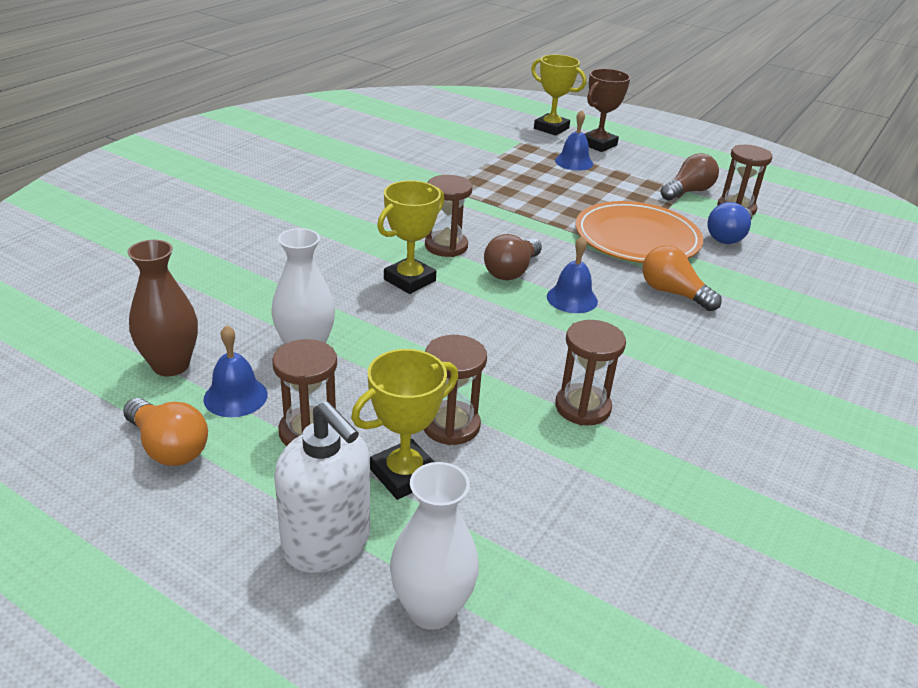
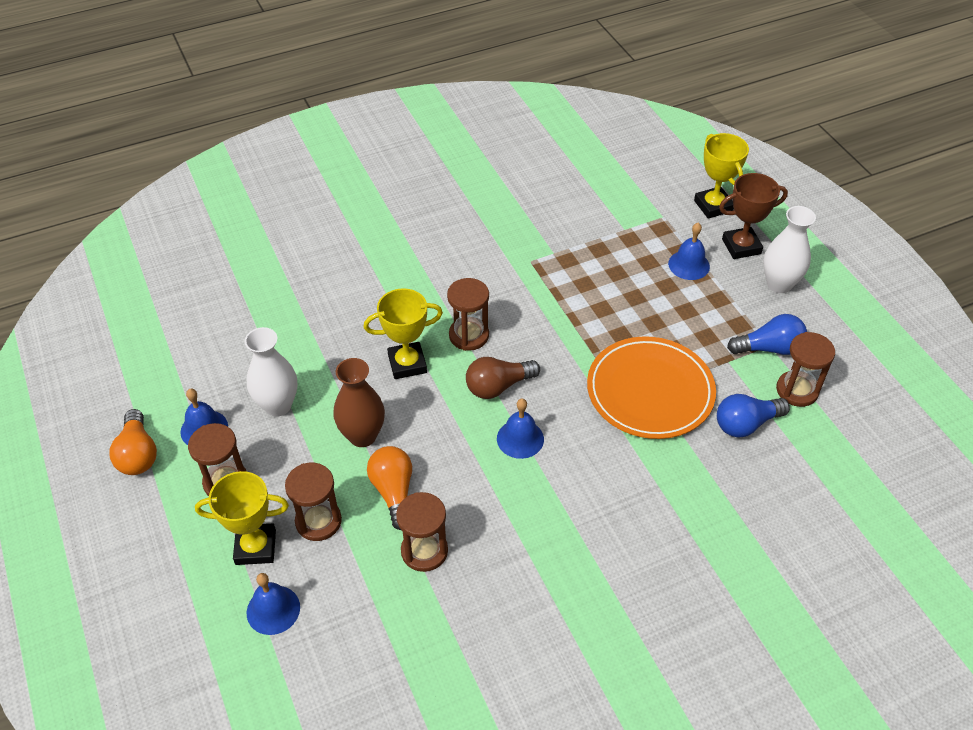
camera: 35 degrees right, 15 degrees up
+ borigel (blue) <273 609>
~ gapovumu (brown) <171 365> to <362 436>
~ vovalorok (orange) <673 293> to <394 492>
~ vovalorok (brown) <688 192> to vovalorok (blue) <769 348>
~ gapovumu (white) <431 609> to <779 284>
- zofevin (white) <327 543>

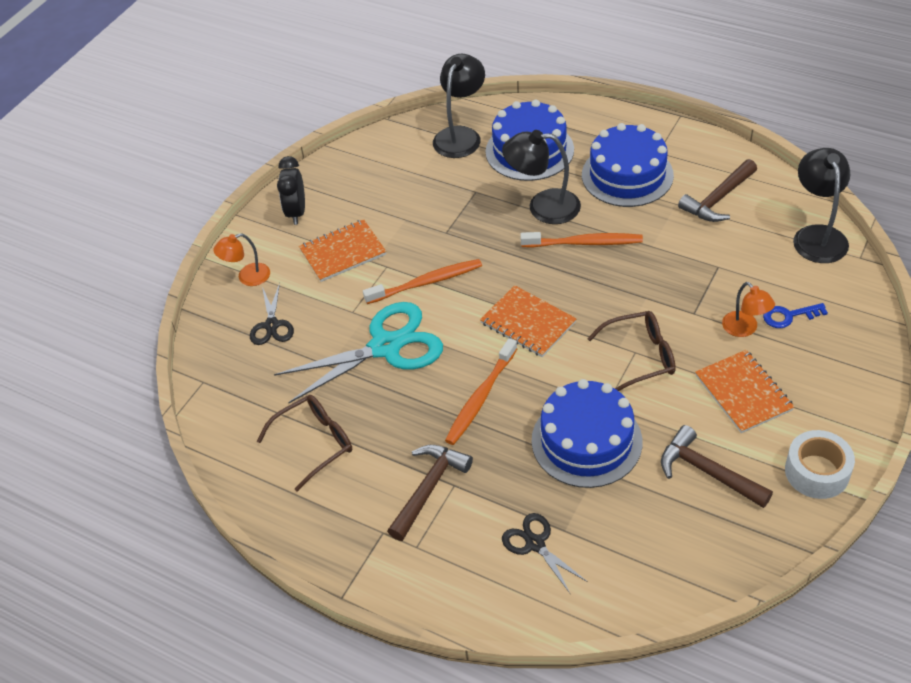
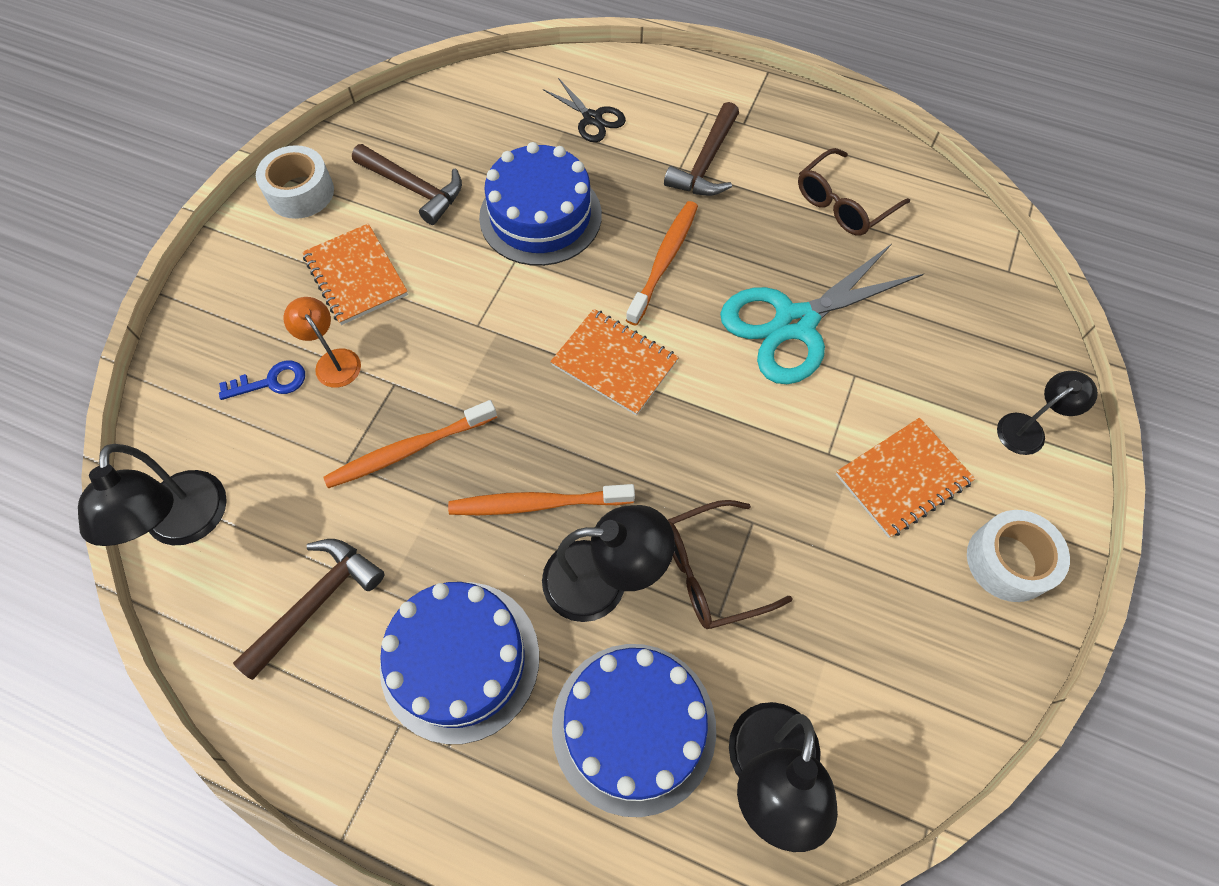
camera: 170 degrees right, 15 degrees up
~ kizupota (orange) <426 282> to <409 450>
~ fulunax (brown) <639 357> to <712 571>
~ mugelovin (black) <296 212> to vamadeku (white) <1008 561>
~ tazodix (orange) <247 277> to tazodix (black) <1028 429>
- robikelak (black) <272 325>

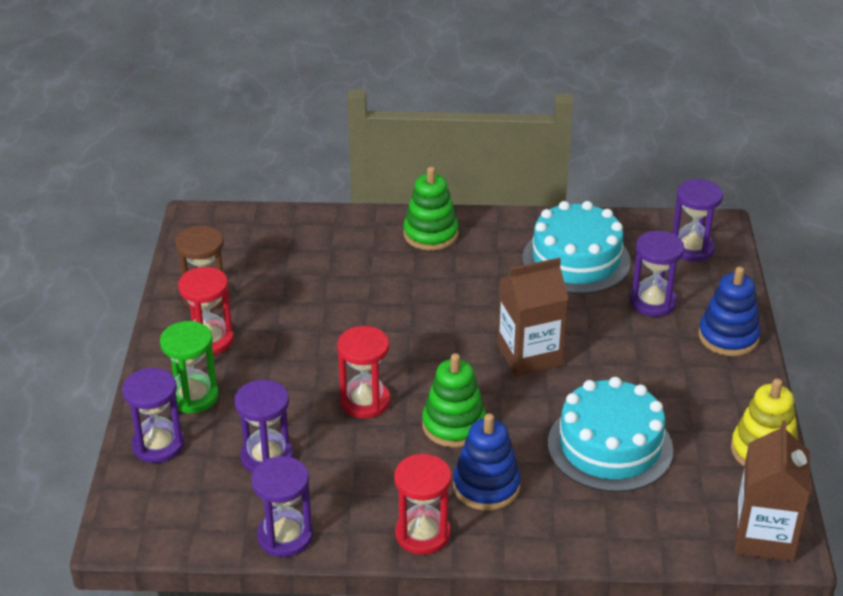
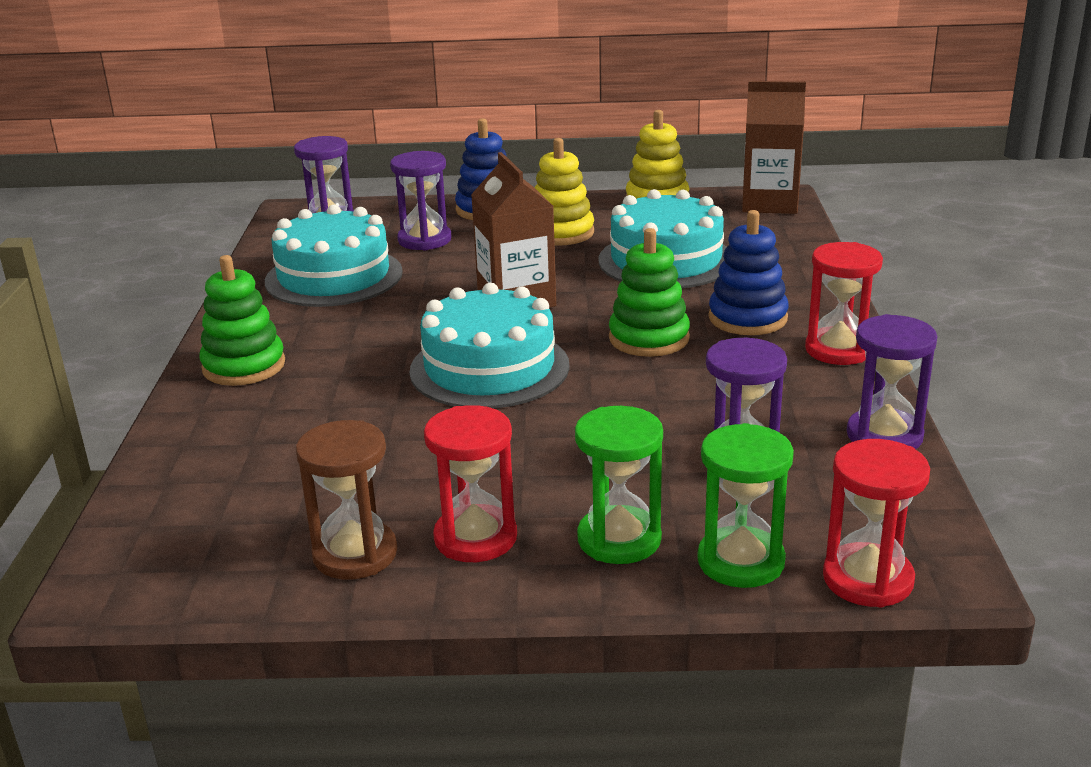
camera: 90 degrees left, 10 degrees down
+ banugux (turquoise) <489 368>
+ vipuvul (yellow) <560 233>
~ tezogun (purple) <158 445> to tezogun (green) <740 561>
~ tezogun (red) <365 401> to <867 579>

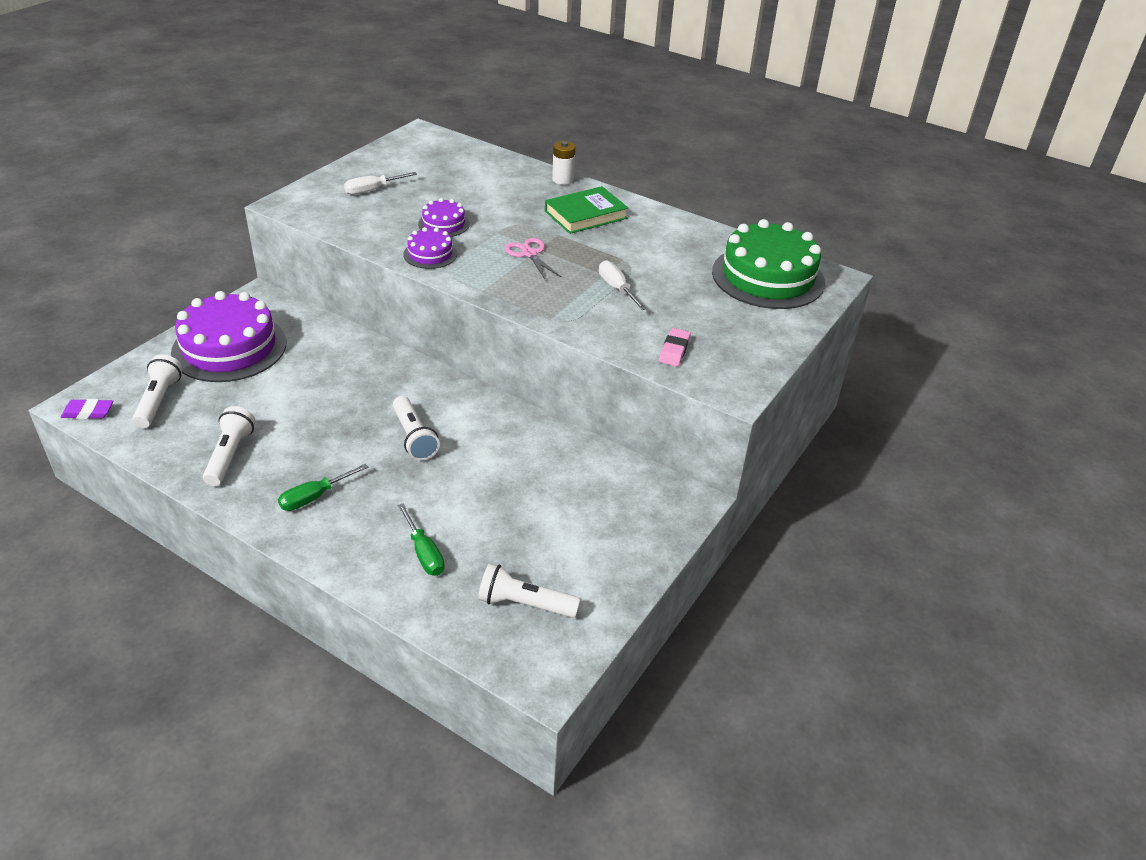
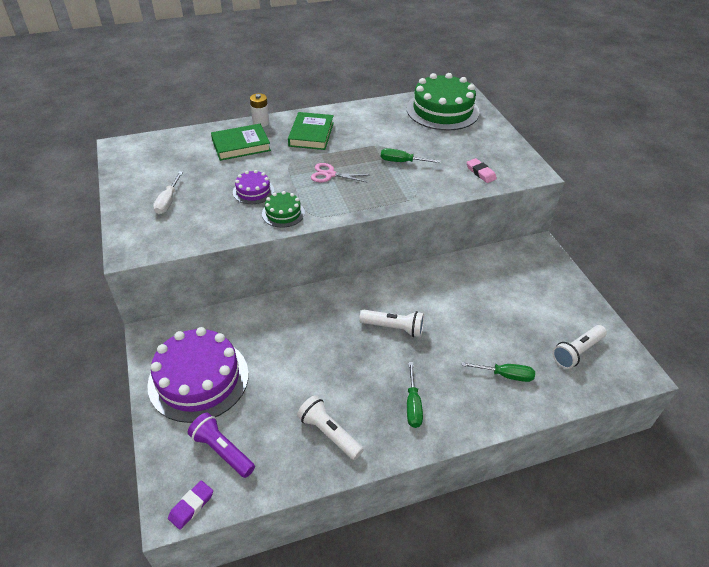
camera: 50 degrees left, 5 degrees up
~ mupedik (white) <159 401> to mupedik (purple) <222 451>
+ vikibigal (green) <241 145>
~ banugux (purple) <430 254> to banugux (green) <283 213>
~ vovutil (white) <617 289> to vovutil (green) <402 162>

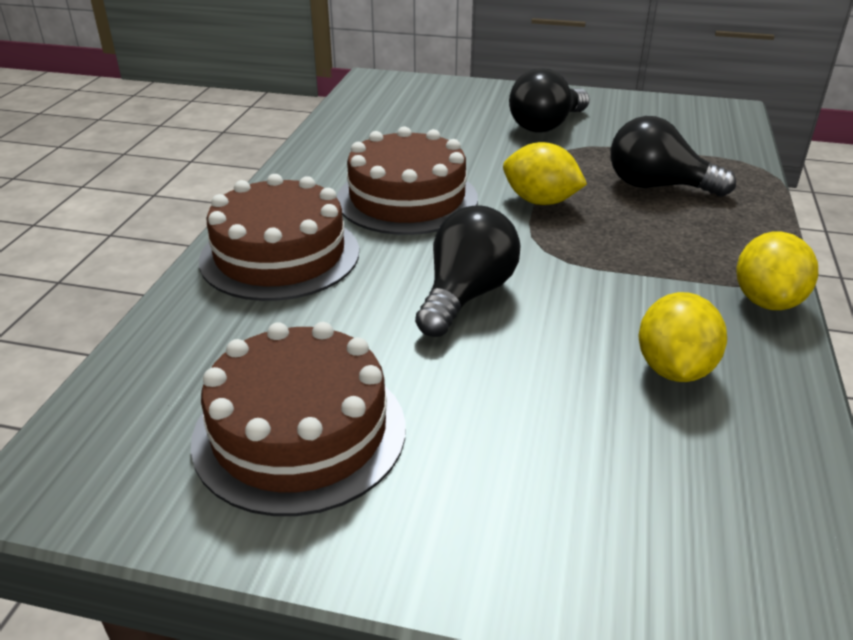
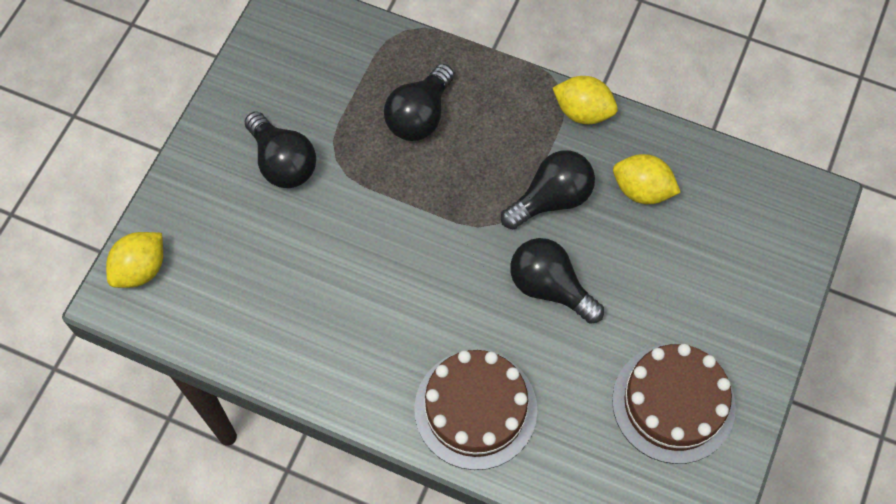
camera: 80 degrees left, 30 degrees up
~ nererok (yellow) <540 201> to <141 269>
+ vovalorok (black) <551 199>
- banugux (brown) <407 199>

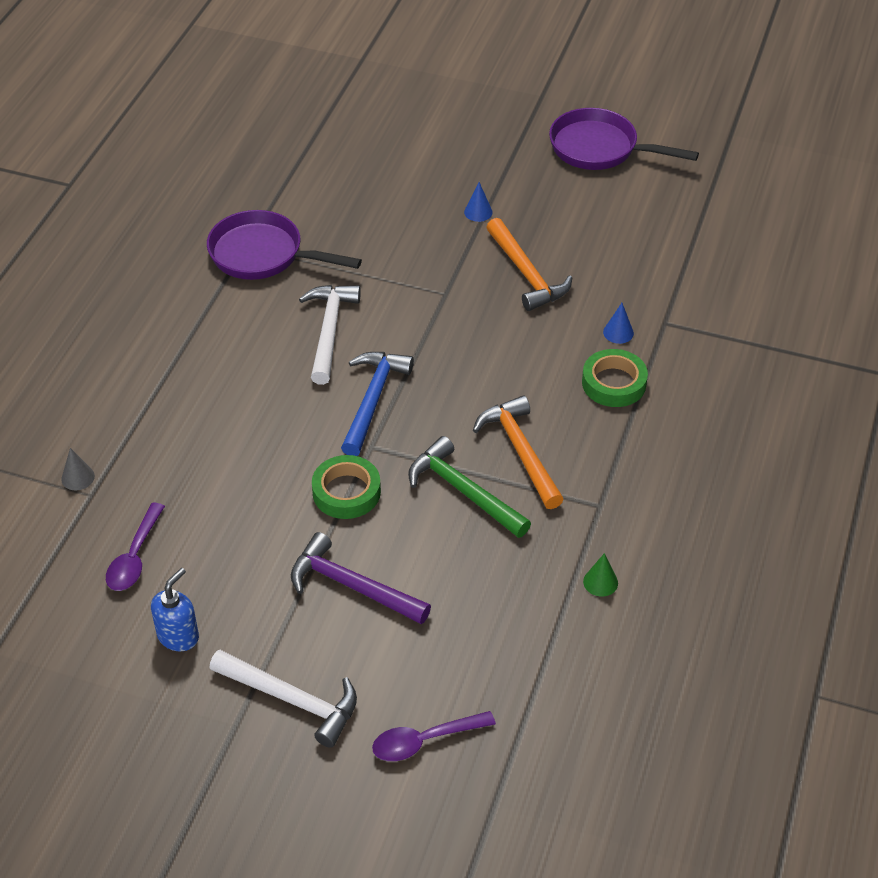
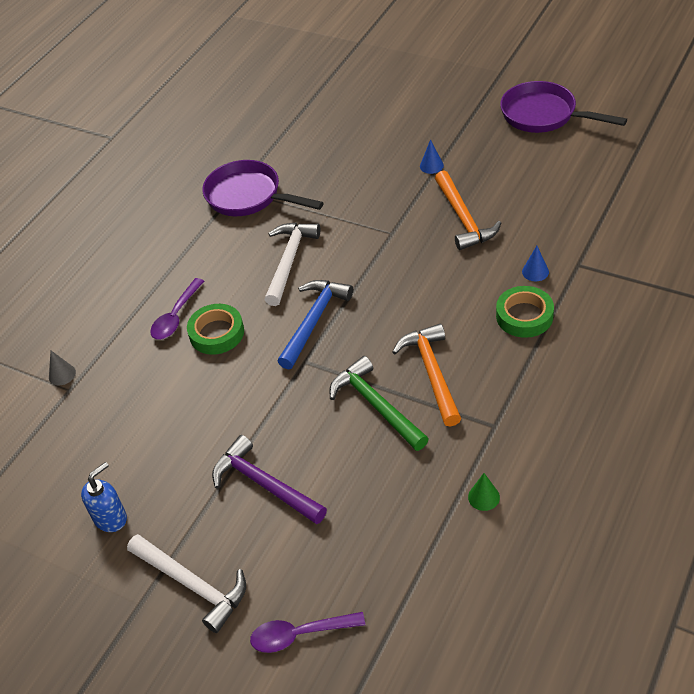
camera: 15 degrees right, 0 degrees up
~ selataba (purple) <135 557> to <176 316>
~ vamadeku (green) <346 492> to <217 333>

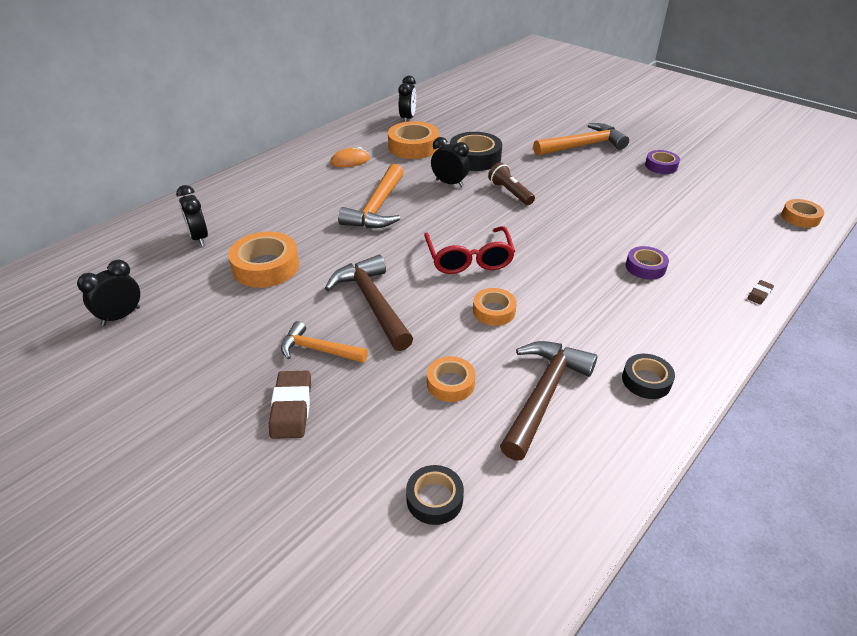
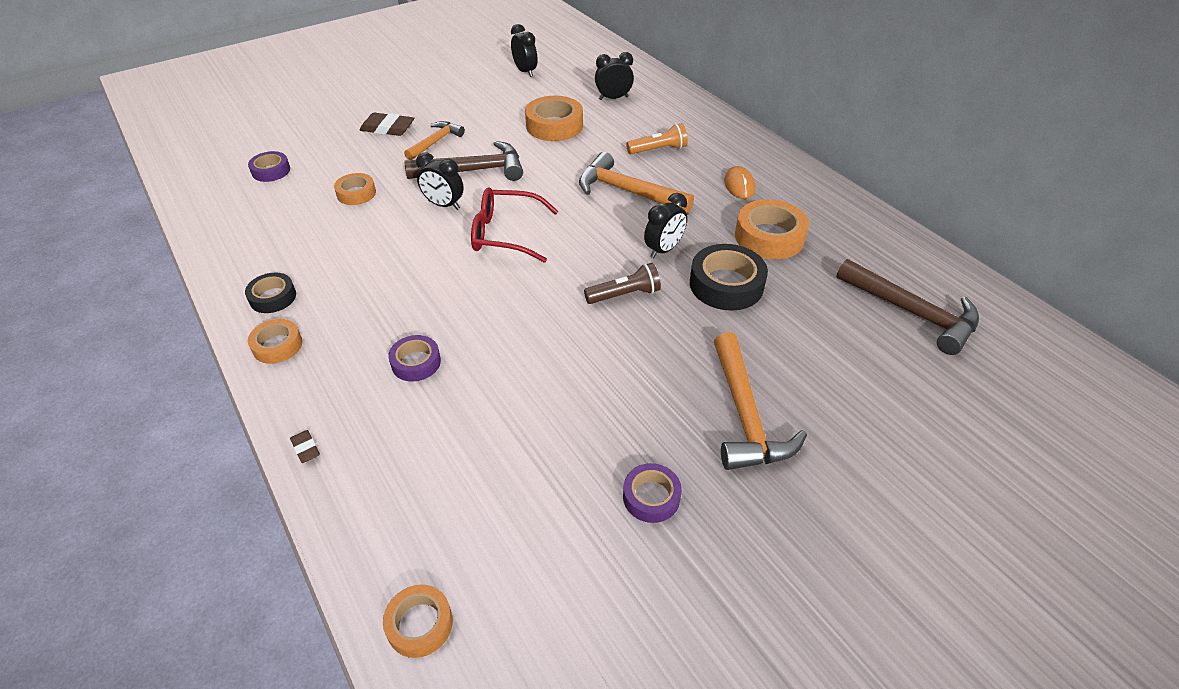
camera: 105 degrees right, 5 degrees up
~ vamadeku (black) <434 499> to vamadeku (purple) <271 171>
~ vamadeku (orange) <494 311> to <277 345>
~ mugelovin (black) <407 118> to <444 205>
+ mupedik (orange) <658 150>
~ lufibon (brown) <543 395> to <911 313>

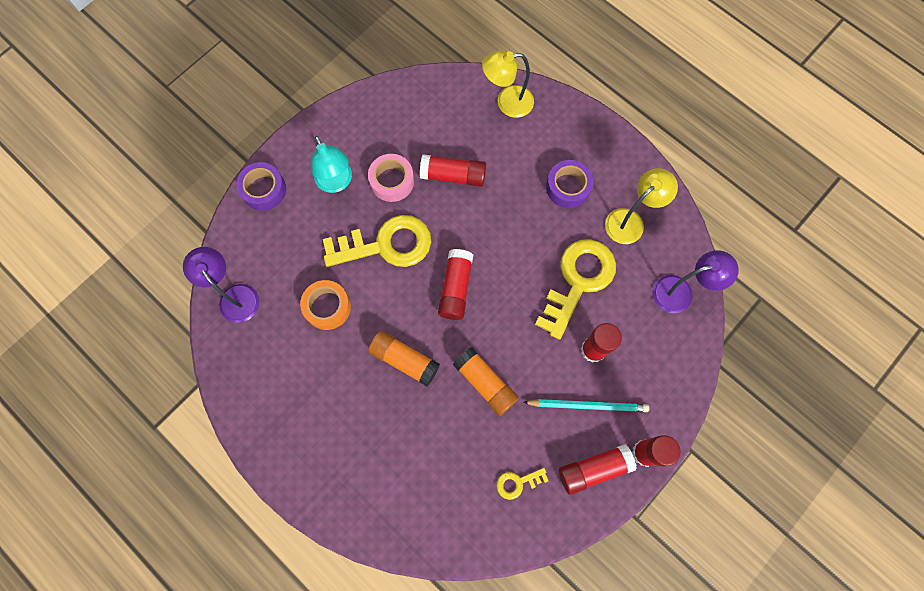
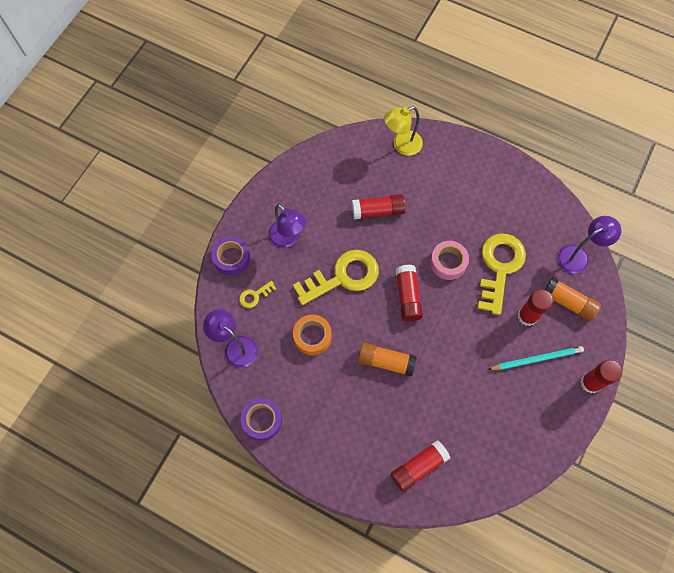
camera: 15 degrees left, 5 degrees down
~ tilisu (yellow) <517 483> to <255 296>
~ vamadeku (purple) <568 187> to <262 420>
~ tazodix (turquoise) <336 183> to tazodix (purple) <288 239>
~ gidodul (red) <594 469> to <418 467>
~ vamadeku (pink) <392 181> to <448 263>
~ gidodul (orange) <485 383> to <568 302>
- tazodix (yellow) <630 221>

